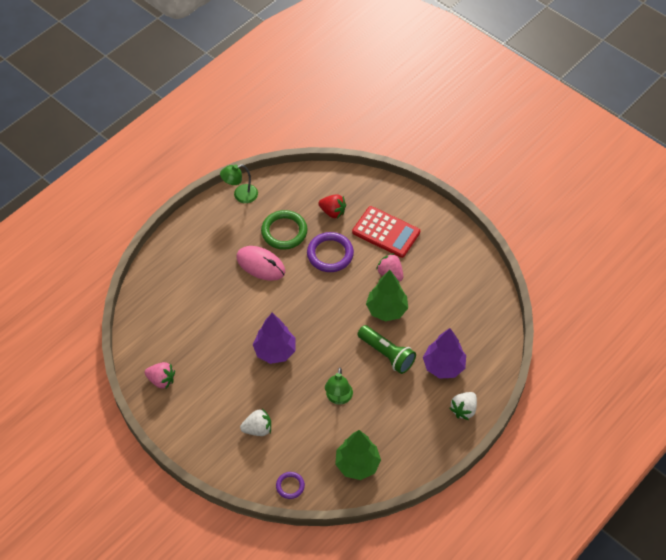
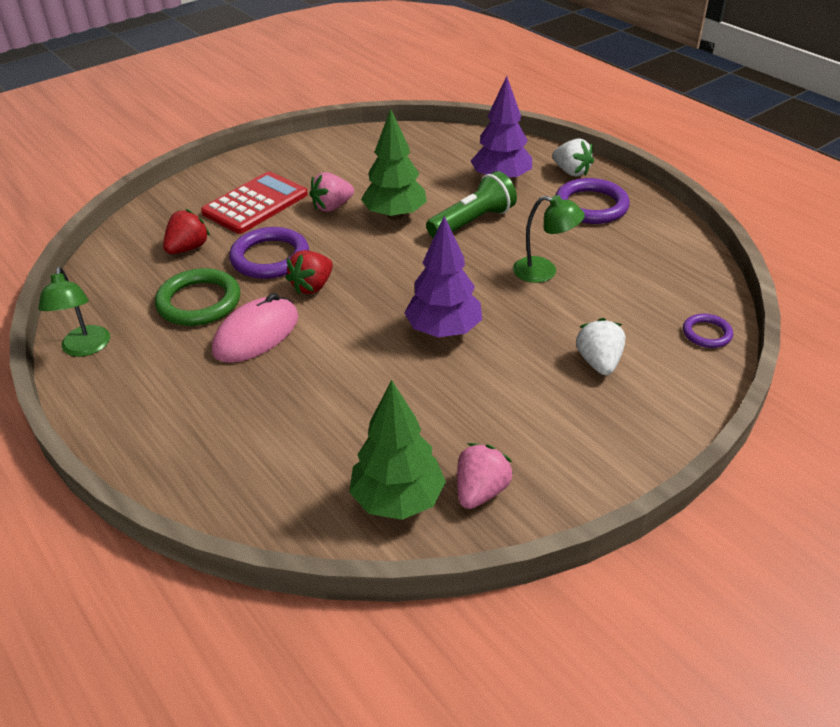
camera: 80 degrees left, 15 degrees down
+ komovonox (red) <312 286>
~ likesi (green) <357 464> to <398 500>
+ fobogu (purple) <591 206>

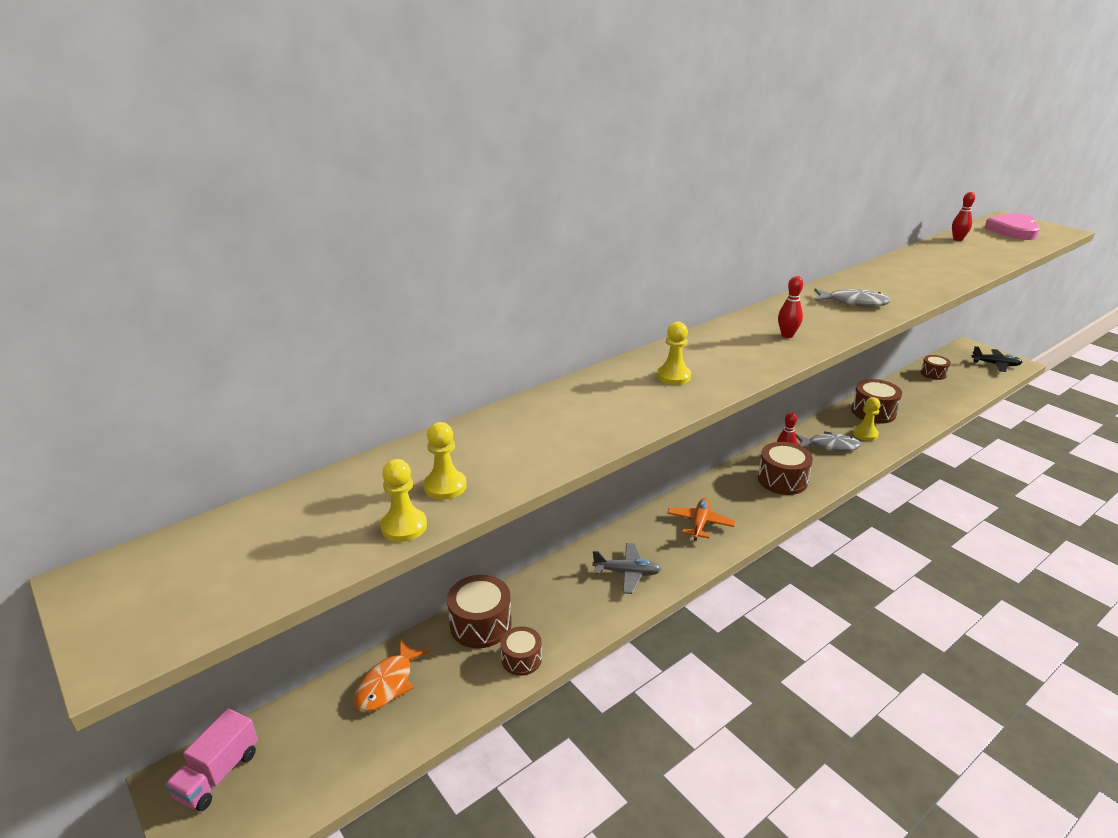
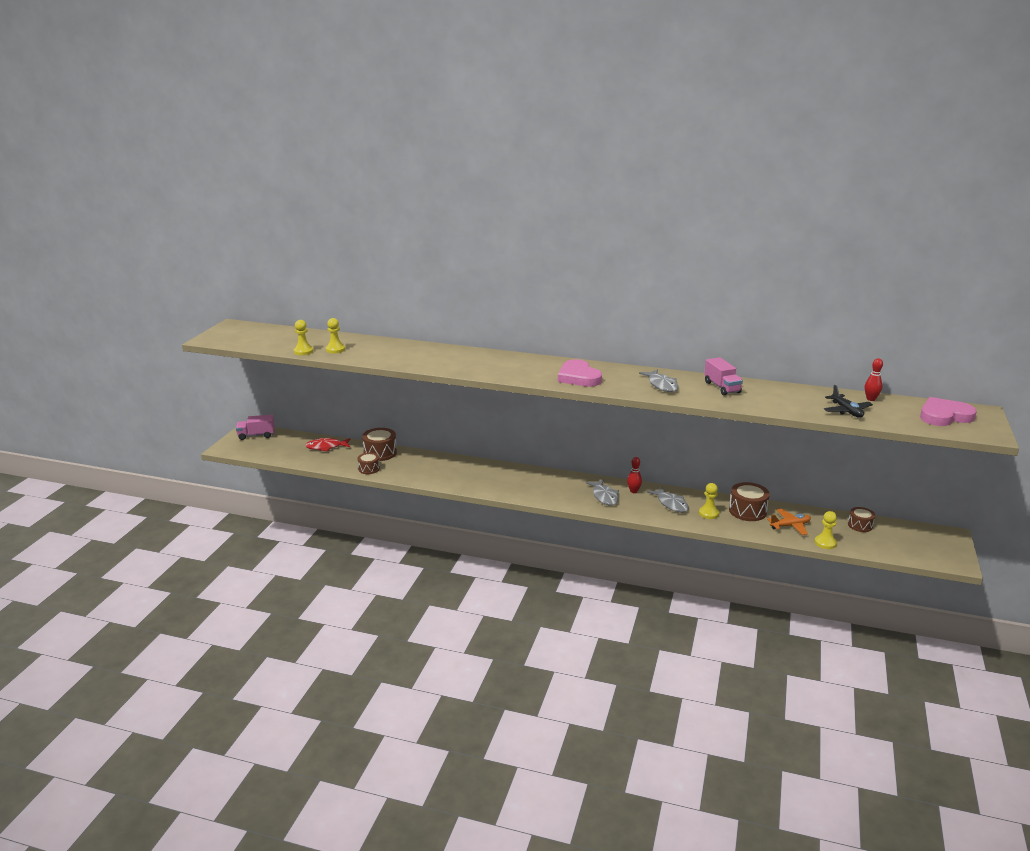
camera: 55 degrees right, 5 degrees down
~ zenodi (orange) <388 683> to zenodi (red) <326 447>
~ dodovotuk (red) <787 335> to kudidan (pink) <578 377>
~ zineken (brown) <782 480> to zenodi (grey) <604 496>
+ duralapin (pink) <722 387>
~ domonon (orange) <700 523> to <790 526>
~ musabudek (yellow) <673 376> to <825 543>
~ domonon (black) <995 364> to <846 411>
- domonon (grey) <627 573>

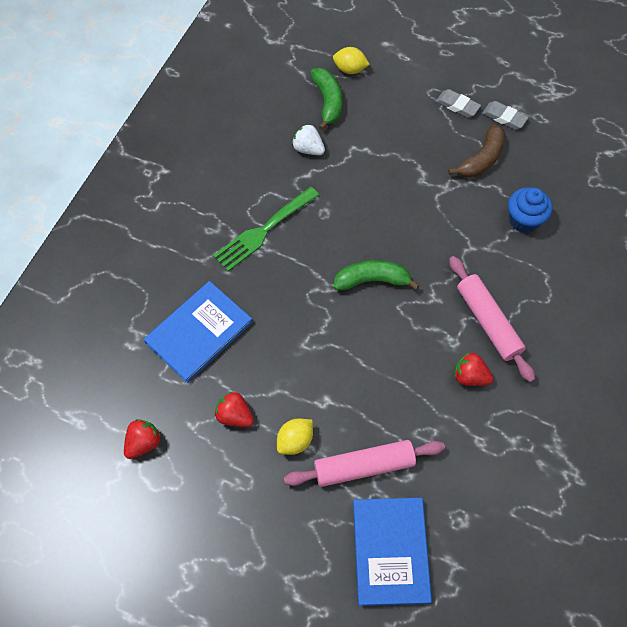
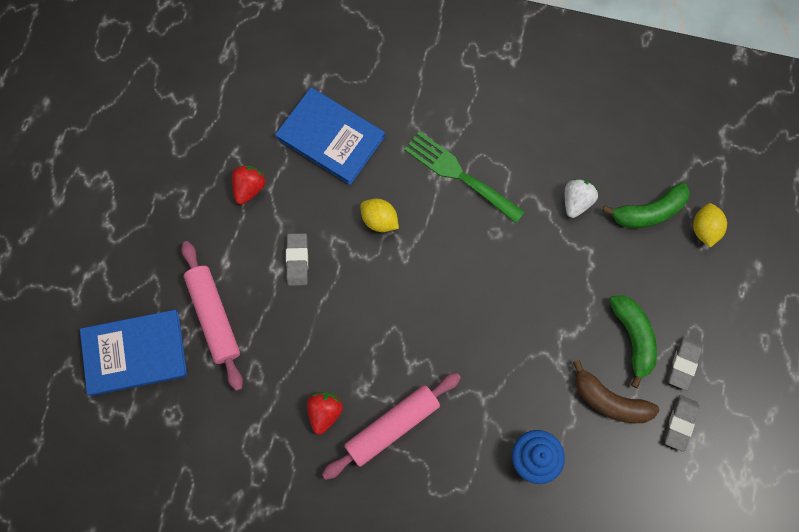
camera: 80 degrees right, 10 degrees up
+ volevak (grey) <297 260>
~ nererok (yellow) <295 441> to <379 220>
~ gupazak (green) <372 280> to <633 338>
- komovonox (red) <143 443>

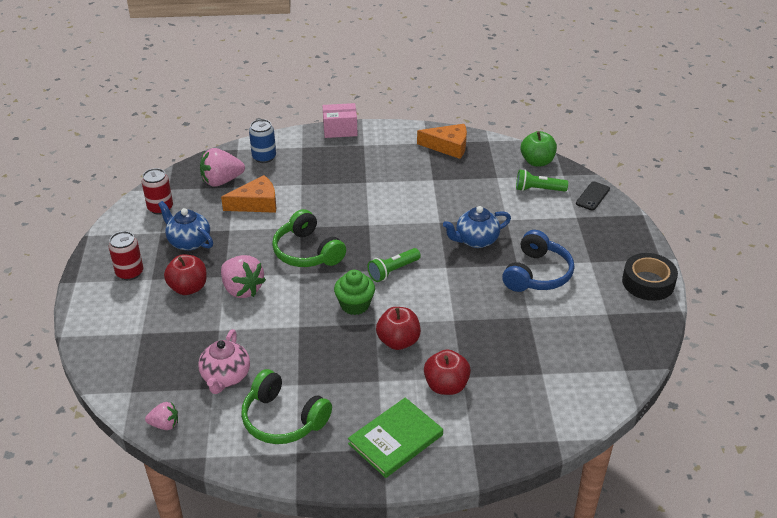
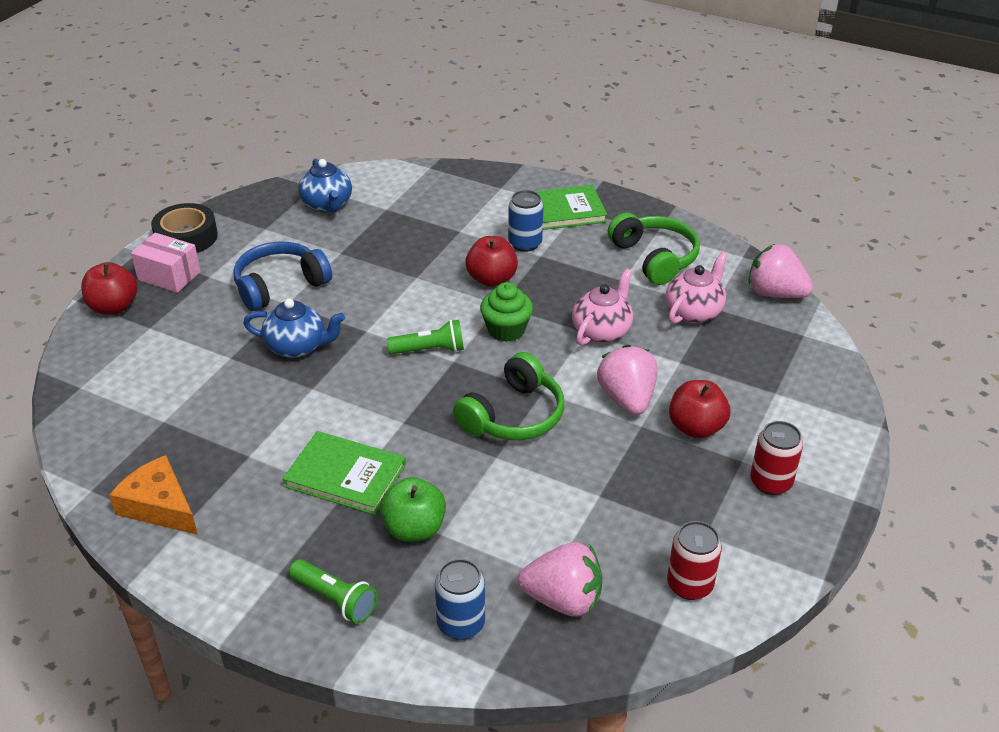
camera: 150 degrees left, 0 degrees up
~ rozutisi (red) <446 386> to <114 307>
~ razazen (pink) <340 130> to <169 276>
+ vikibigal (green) <345 476>
~ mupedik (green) <538 189> to <335 599>
~ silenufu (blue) <189 242> to <327 205>
~ rozutisi (green) <537 162> to <414 529>
~ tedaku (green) <307 252> = <513 415> 45 degrees clockwise
+ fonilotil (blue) <525 244>
+ silenufu (pink) <602 331>
~ komovonox (pink) <164 424> = <775 293> x1.78
- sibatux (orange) <256 203>
- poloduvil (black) <592 196>

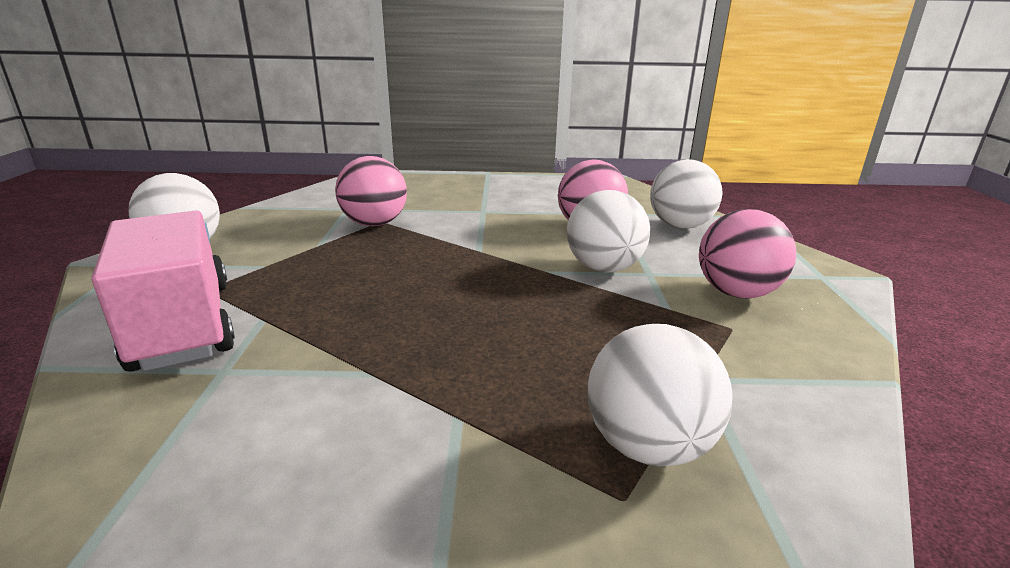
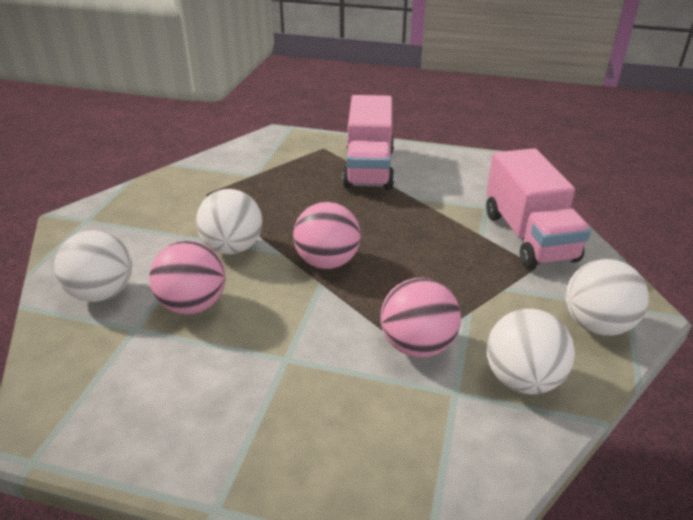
camera: 165 degrees left, 10 degrees up
~ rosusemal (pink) <736 293> to <327 262>
+ duralapin (pink) <369 168>
~ rosusemal (white) <648 445> to <522 379>

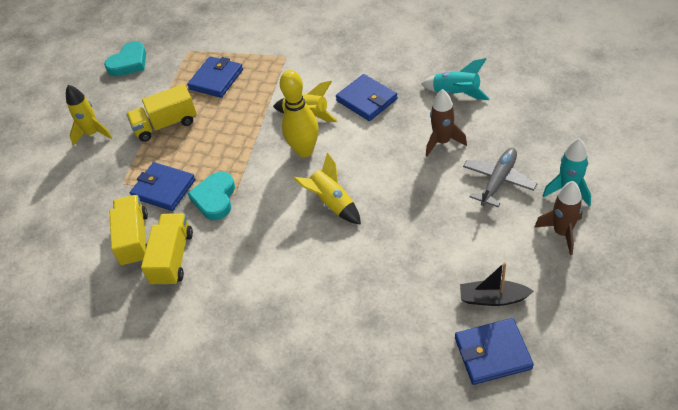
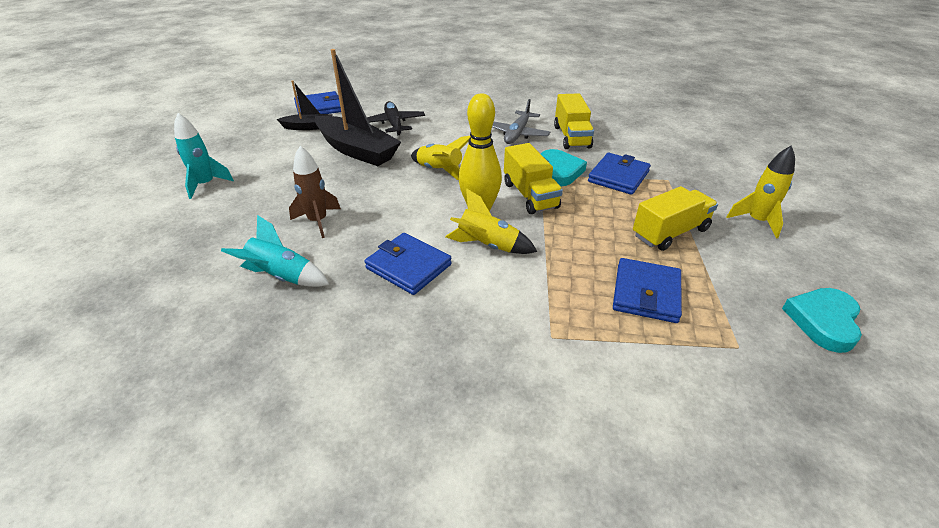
camera: 165 degrees right, 10 degrees down
+ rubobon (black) <357 150>
+ domonon (black) <394 124>
~ domonon (grey) <498 181> to <517 134>
~ duralapin (yellow) <135 239> to <530 195>
~ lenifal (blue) <164 189> = <618 176> 75 degrees counterclockwise
- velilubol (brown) <562 232>

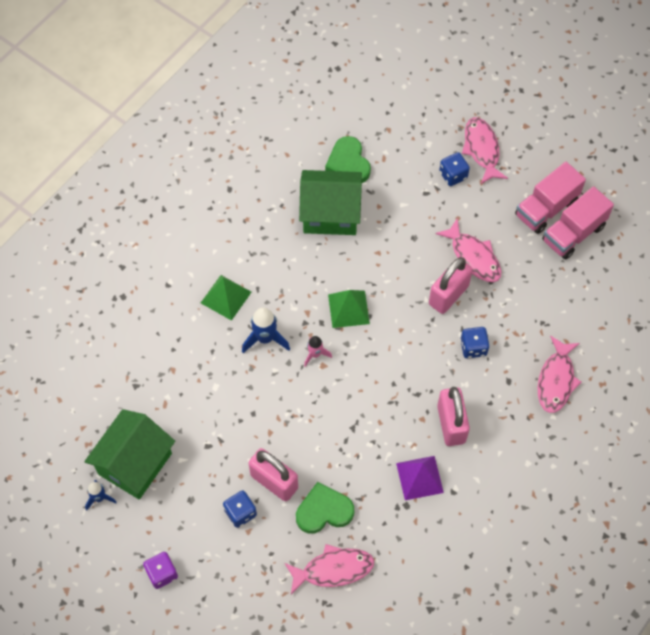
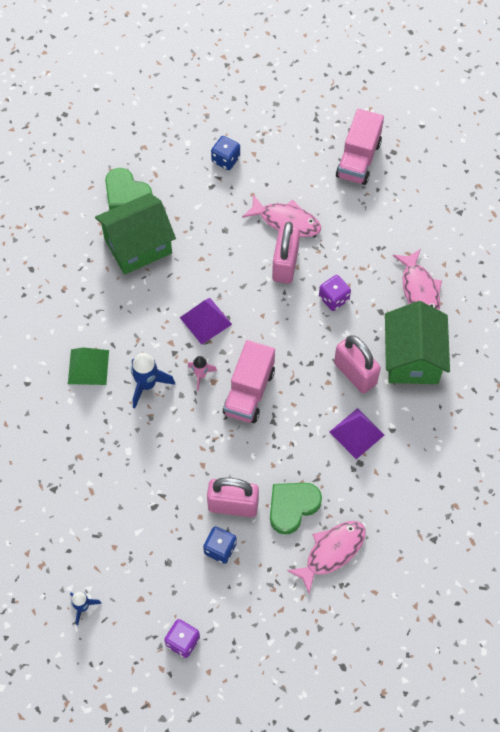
camera: 30 degrees left, 0 degrees up
~ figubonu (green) <348 309> to figubonu (purple) <205 320>
~ duralapin (pink) <546 208> to <249 392>
~ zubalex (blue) <473 347> to zubalex (purple) <334 298>
~ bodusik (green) <135 463> to <412 358>
- zenodi (pink) <482 149>

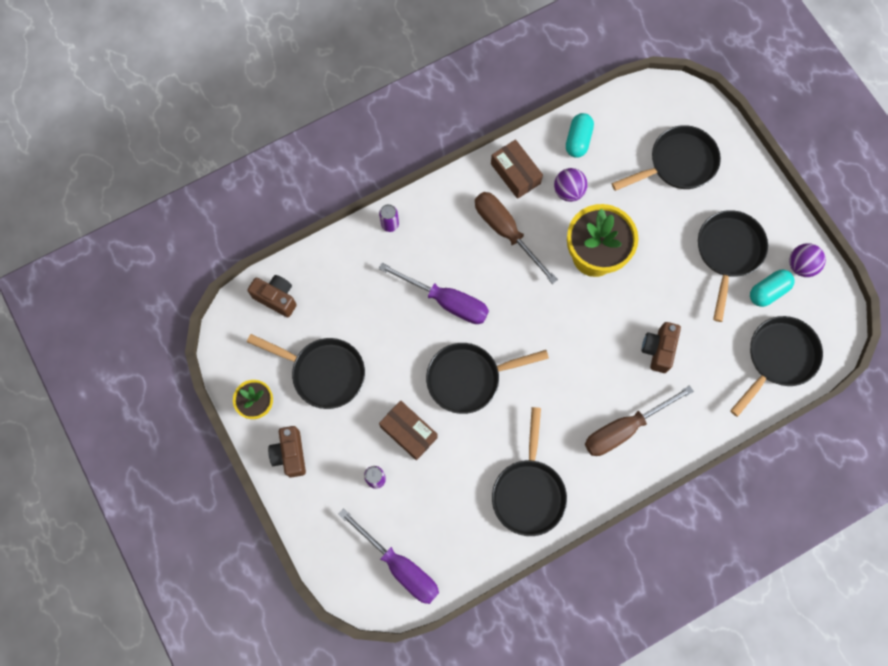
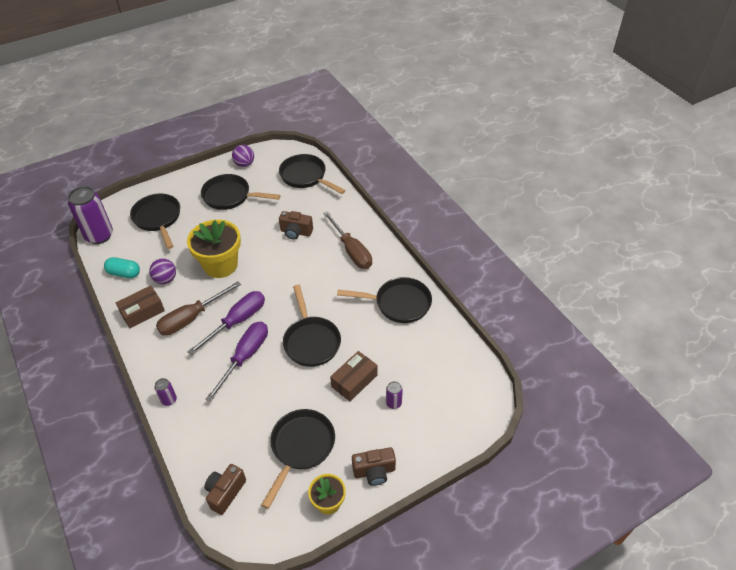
camera: 90 degrees left, 25 degrees down
+ fonilotil (purple) <99 236>
~ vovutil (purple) <400 566> to <237 321>
- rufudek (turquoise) <768 291>

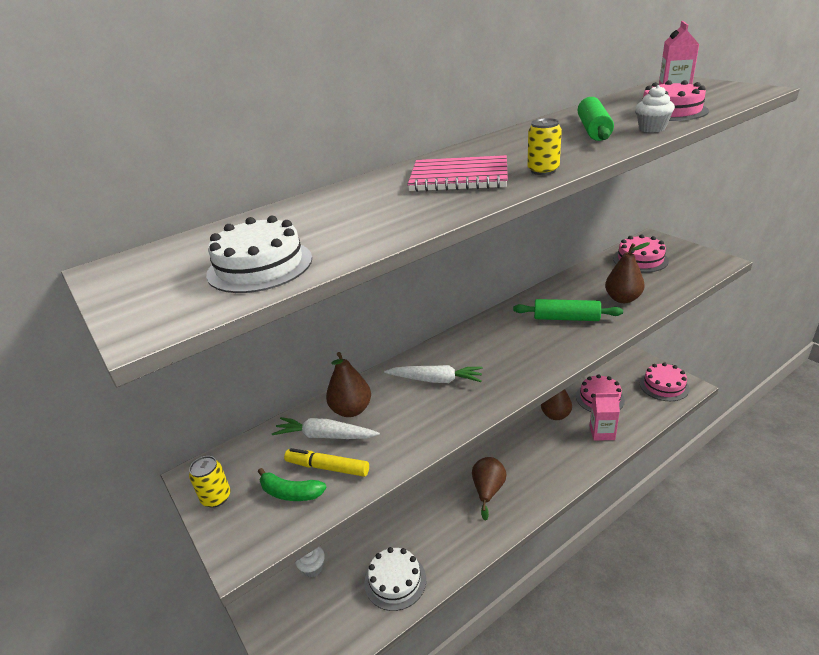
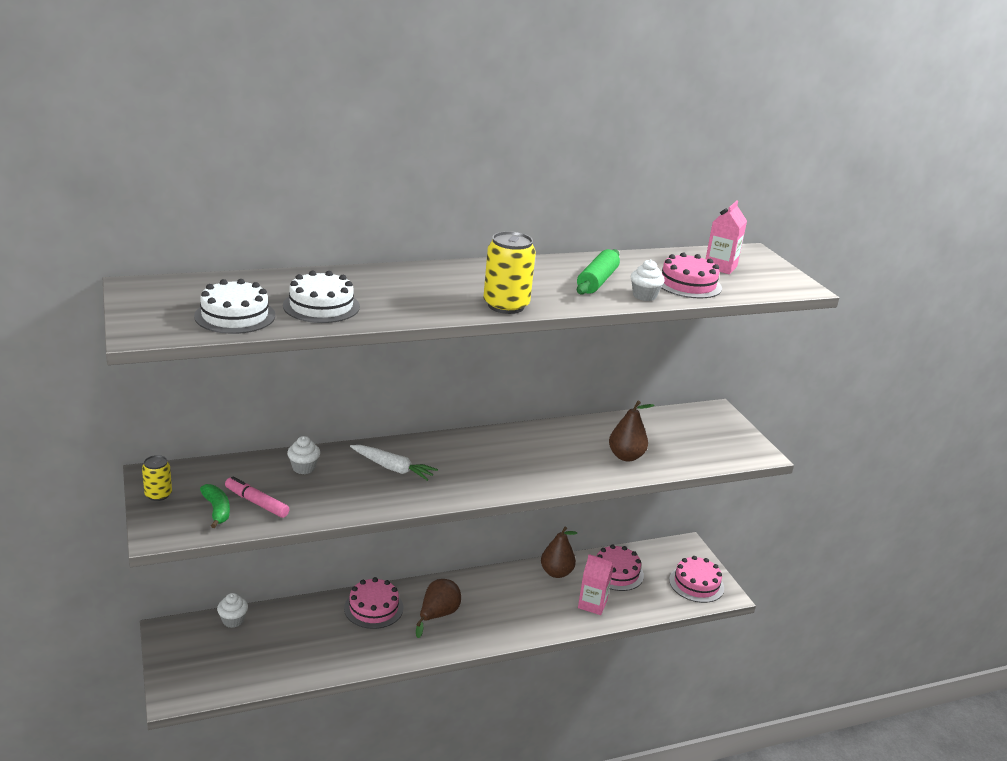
camera: 10 degrees right, 5 degrees down
~ gupazak (green) <290 493> = <217 510> 150 degrees counterclockwise
~ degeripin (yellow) <327 467> to degeripin (pink) <256 502>
~ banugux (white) <395 580> to <321 306>
~ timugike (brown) <351 410> to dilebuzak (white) <303 468>
~ banugux (pink) <640 259> to <373 608>
~ fonilotil (yellow) <543 170> = <506 305> x1.71
- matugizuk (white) <325 436>
- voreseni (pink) <459 177>
- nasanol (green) <566 318>

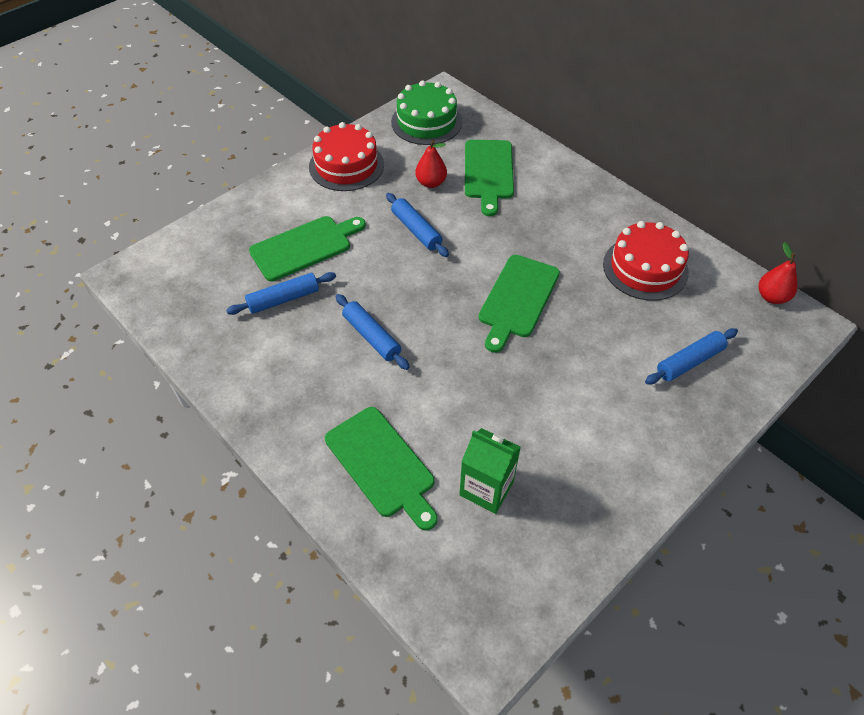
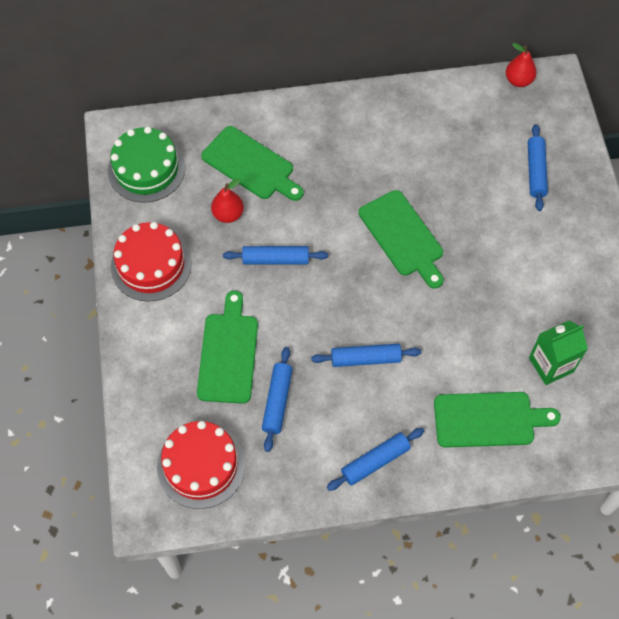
camera: 55 degrees left, 10 degrees up
~ banugux (red) <645 268> to <201 465>
+ nasanol (blue) <375 462>

